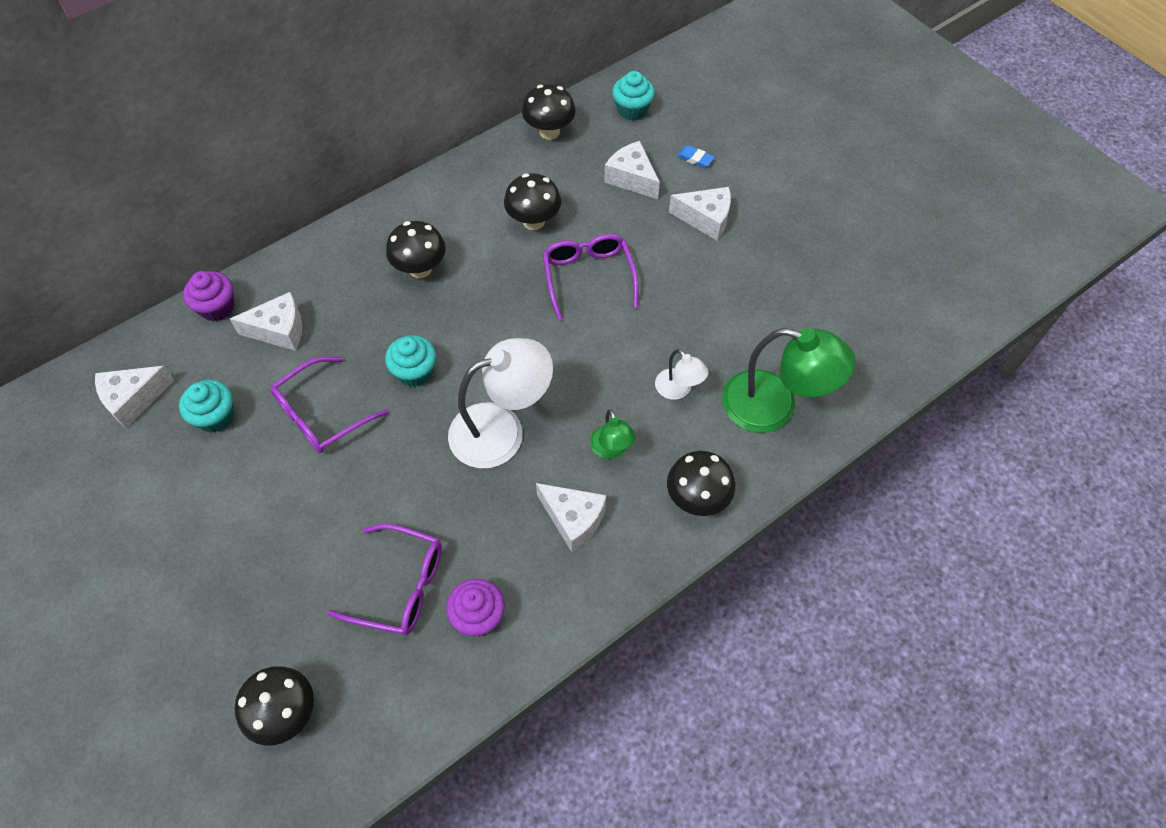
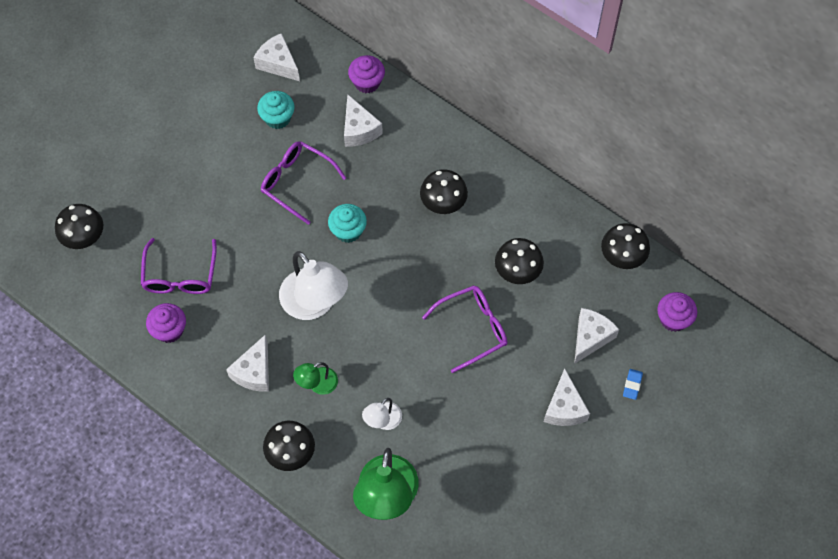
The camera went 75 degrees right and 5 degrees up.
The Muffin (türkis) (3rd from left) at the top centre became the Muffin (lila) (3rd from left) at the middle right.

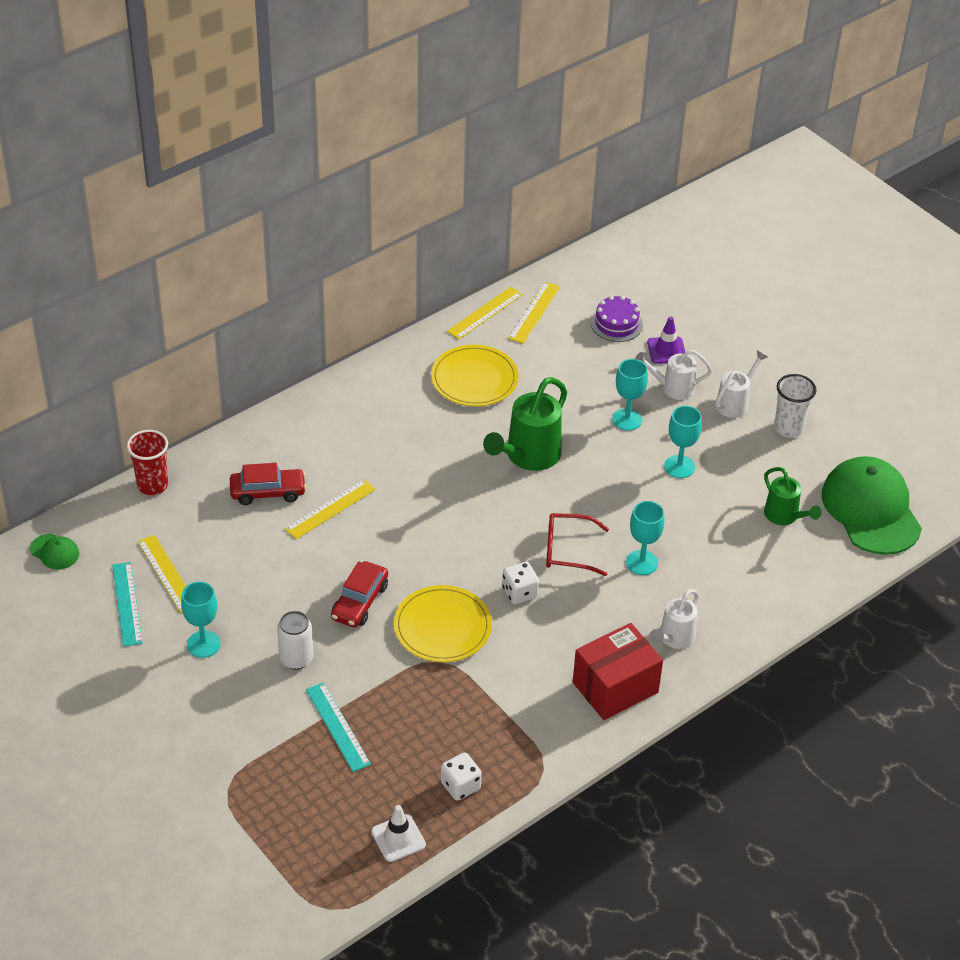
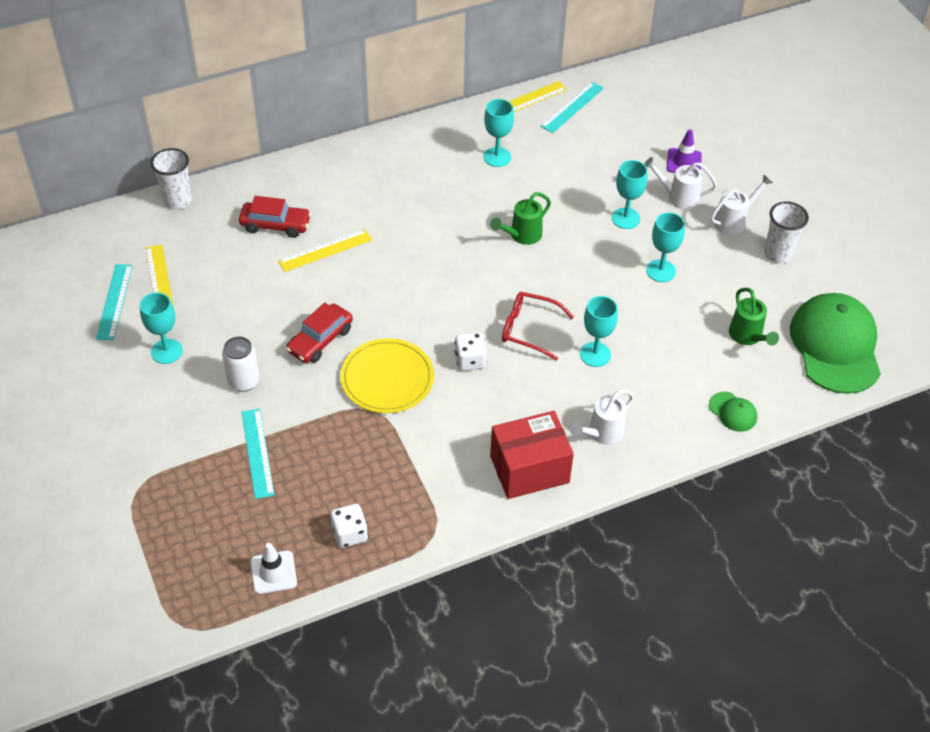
The camera went 15 degrees right and 5 degrees up.
The Lineal (gelb) (4th from left) at the top centre became the Lineal (türkis) (3rd from left) at the top centre.
The Kuchen (lila) at the top centre disappeared.
The Teller (gelb) (2nd from left) at the centre was replaced by the Kelch (türkis) (2nd from left) at the top centre.
The Gießkanne (grün) (1st from left) at the centre changed to 0.61 times the size.
The Becher (rot) at the middle left became the Becher (weiß) (1st from left) at the top left.
The Kappe (grün) (1st from left) moved from the middle left to the middle right.

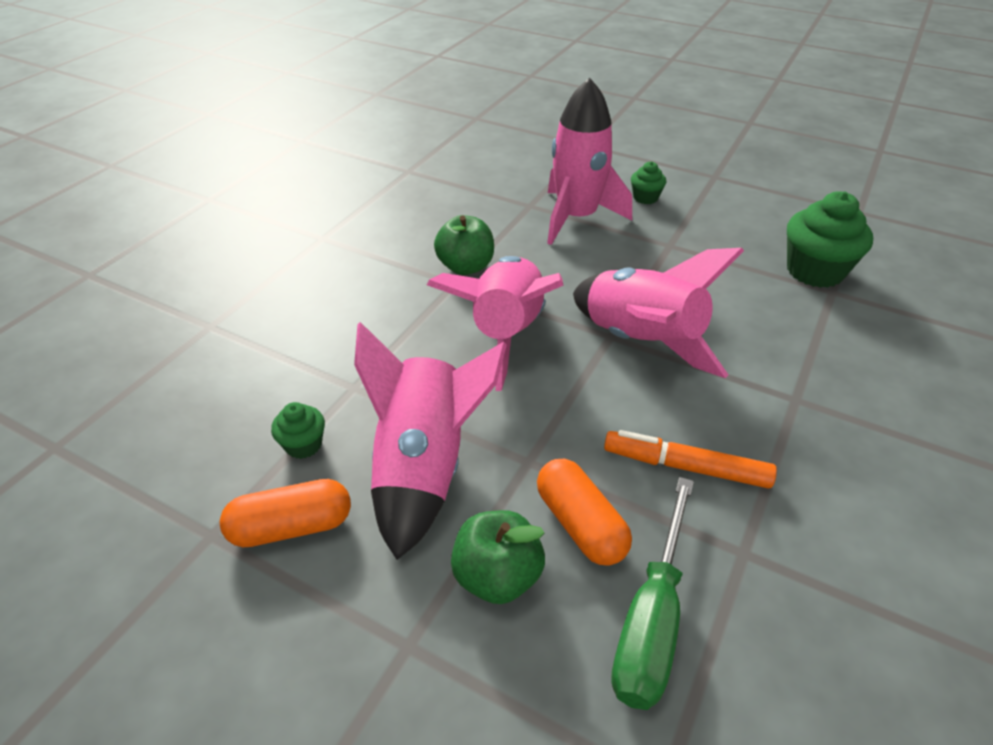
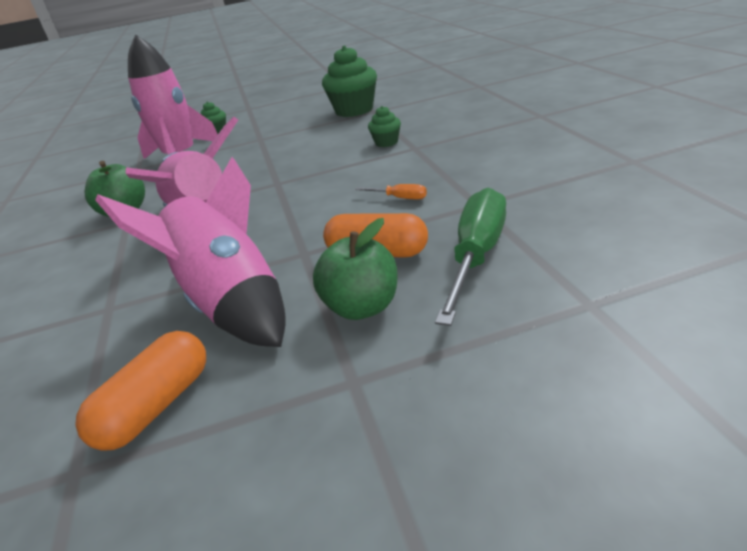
The camera went 40 degrees left and 10 degrees down.
The Rakete (rosa) (4th from left) at the centre disappeared.
The Muffin (grün) (1st from left in the first image) moved from the middle left to the top centre.
The Filzstift (orange) at the middle right was replaced by the Schraubenzieher (orange) at the centre.
The Schraubenzieher (grün) at the bottom centre turned 135 degrees counterclockwise.

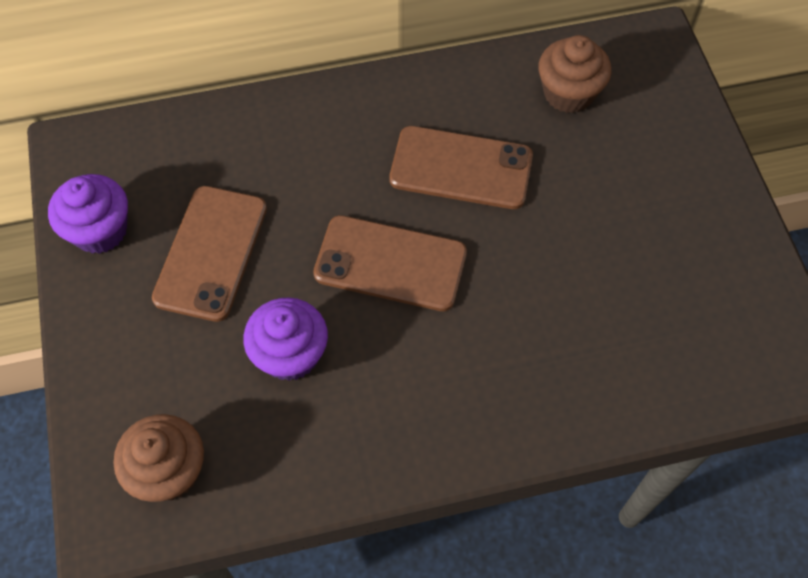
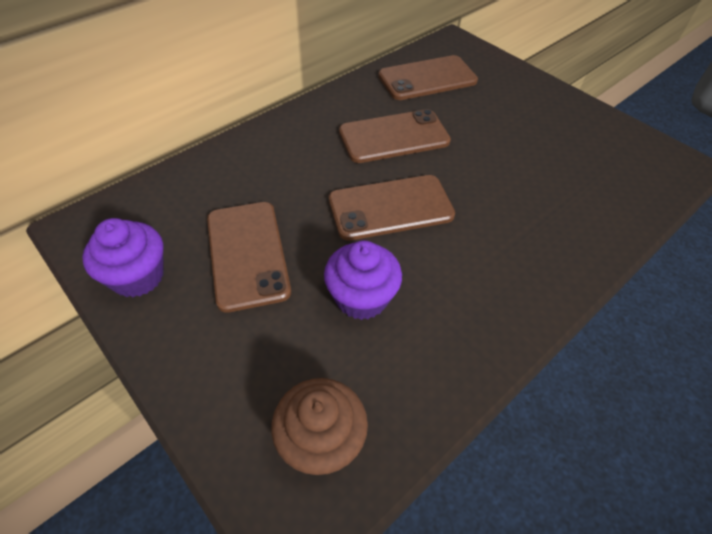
The camera went 30 degrees left and 10 degrees down.
The Muffin (braun) (2nd from left) at the top right was replaced by the Handy (braun) (4th from left) at the top centre.

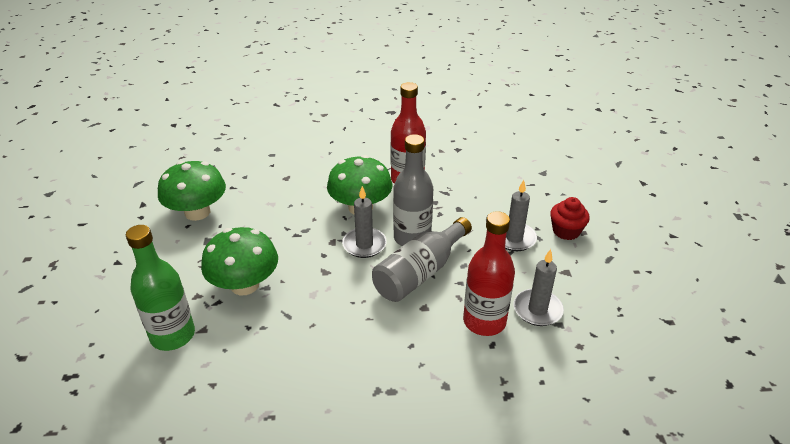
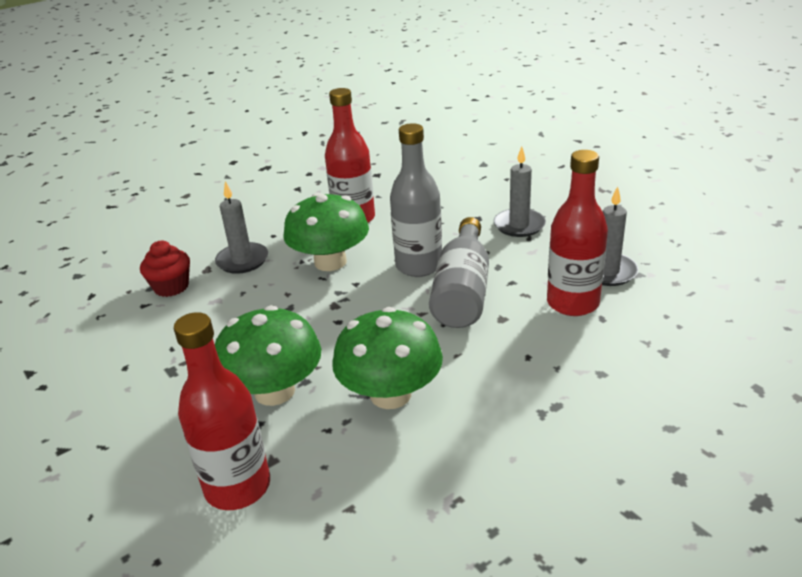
The camera went 30 degrees left and 5 degrees down.
The Pilz (grün) (1st from left in the first image) moved from the middle left to the centre.
The Kerze (grau) (1st from left) moved from the centre to the middle left.
The Muffin (rot) moved from the middle right to the middle left.
The Flasche (grün) at the middle left became the Flasche (rot) (1st from left) at the bottom left.

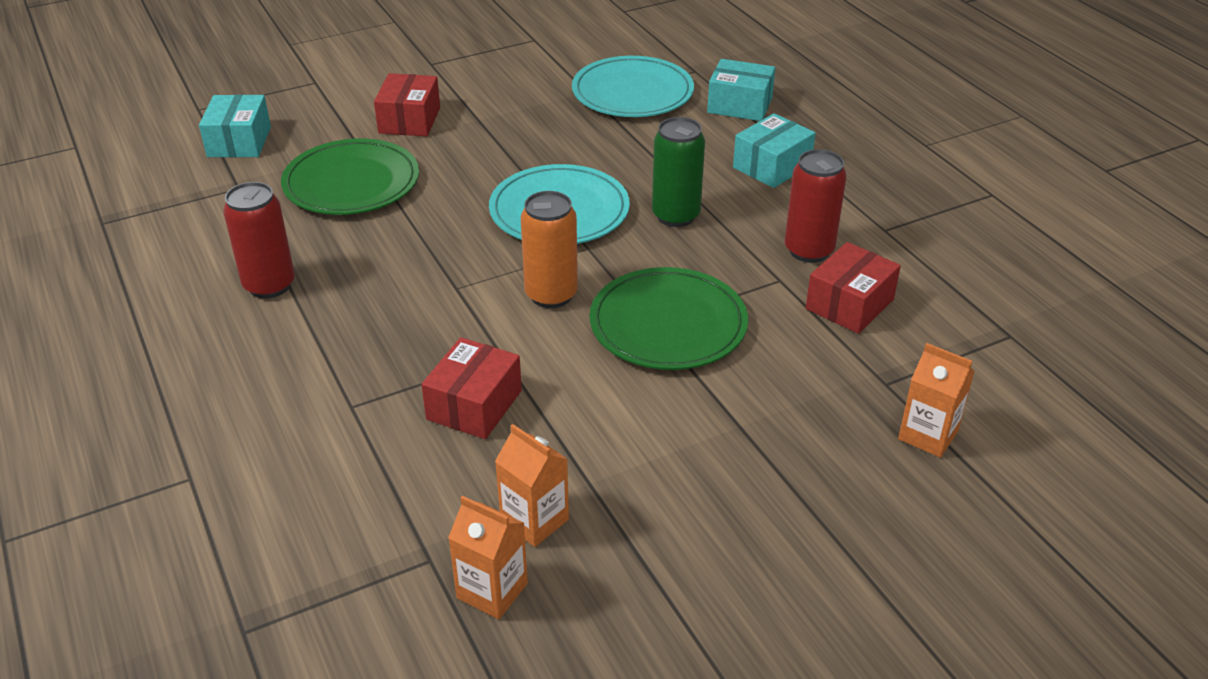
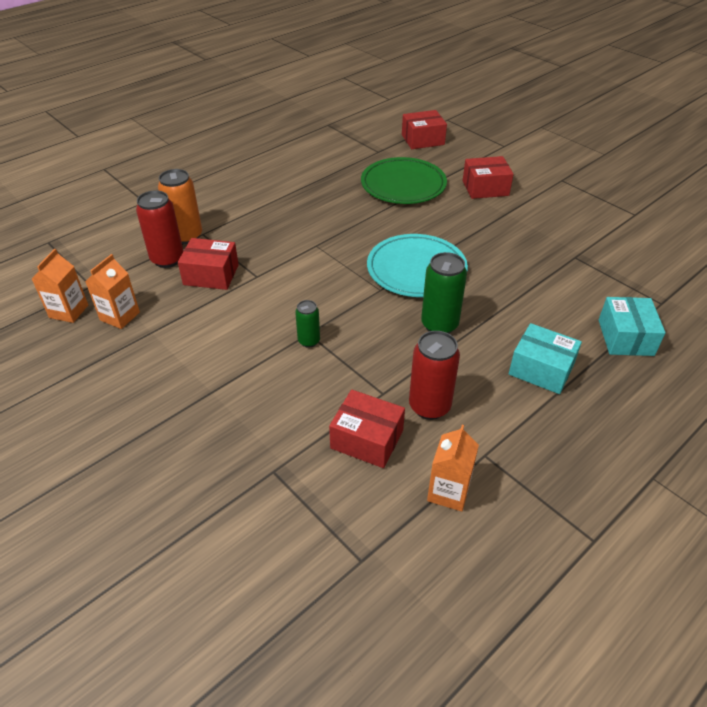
The camera went 75 degrees right and 5 degrees up.
The Teller (türkis) (2nd from left) at the top centre disappeared.
The Schachtel (türkis) (1st from left) at the top left became the Schachtel (rot) (3rd from left) at the top centre.
The Dose (rot) (1st from left) moved from the middle left to the top left.
The Dose (orange) moved from the centre to the top left.
The Teller (grün) (2nd from left) at the centre was replaced by the Dose (grün) (1st from left) at the centre.
The Getränkekarton (orange) (3rd from left) moved from the middle right to the centre.

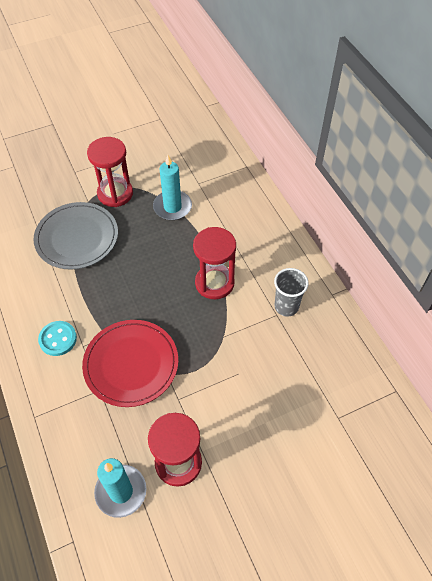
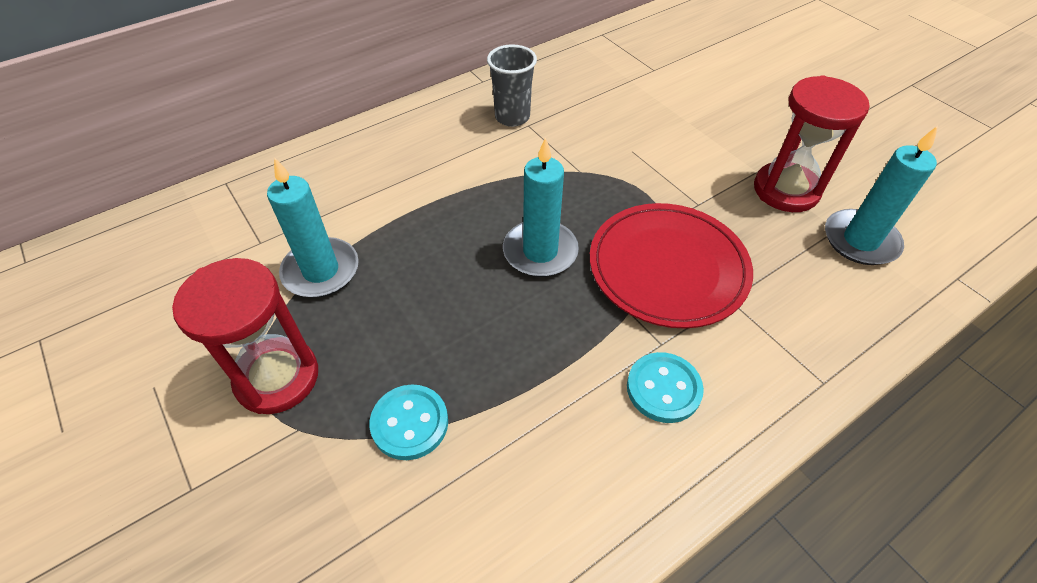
The camera went 100 degrees left and 5 degrees down.
The Teller (grau) at the middle left was replaced by the Knopf (türkis) (1st from left) at the bottom centre.
The Sanduhr (rot) (3rd from left) at the centre disappeared.
The Kerze (türkis) (2nd from left) at the centre appeared.

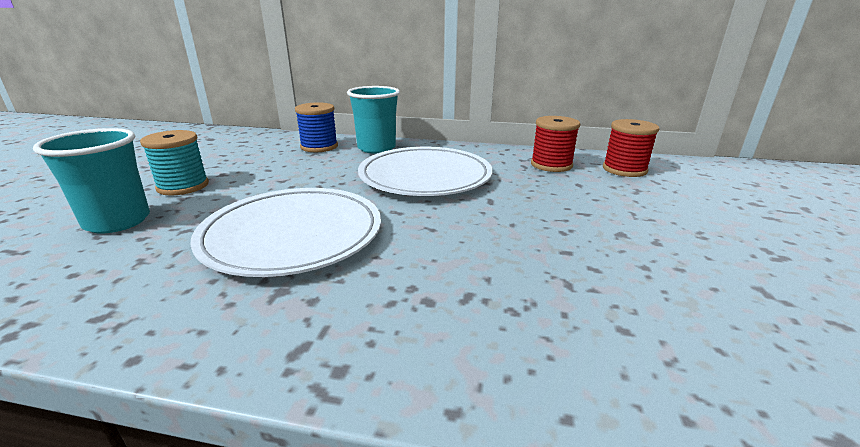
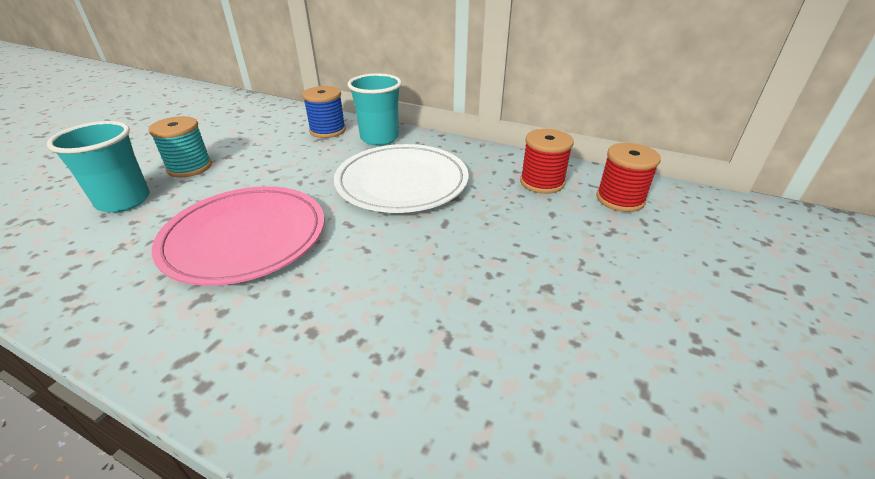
The camera went 15 degrees right and 10 degrees up.
The Teller (weiß) (1st from left) at the middle left became the Teller (rosa) at the middle left.

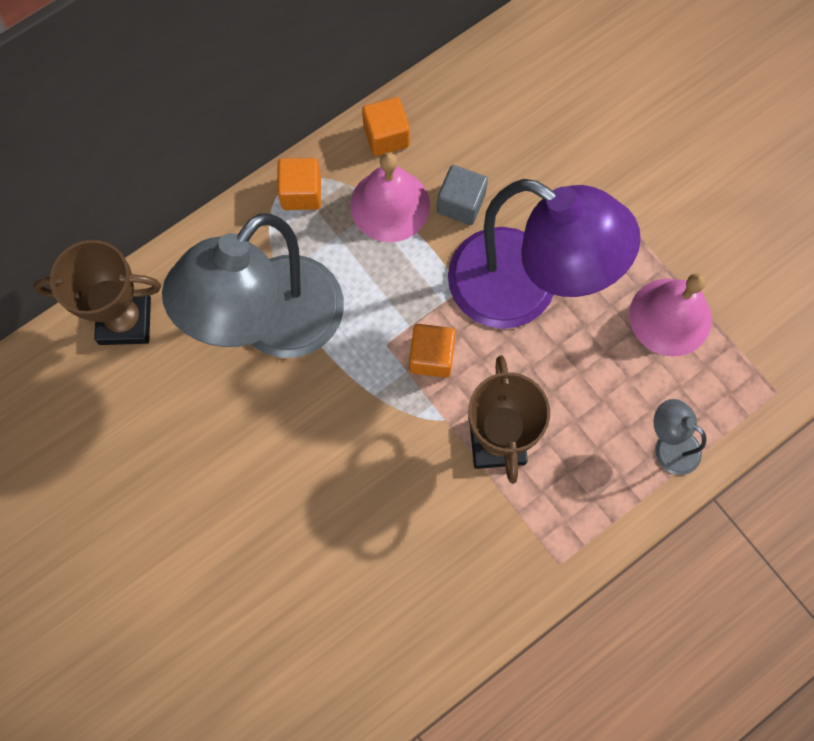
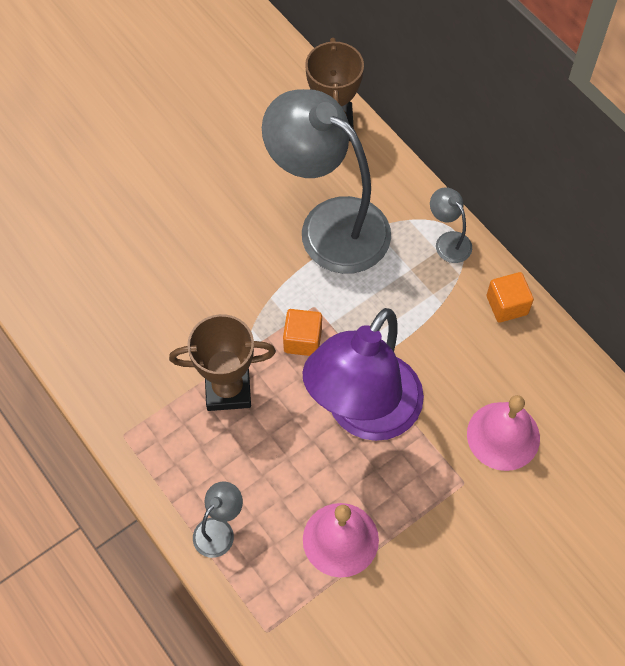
The camera went 90 degrees right and 10 degrees down.
The Glocke (rosa) (1st from left in the first image) moved from the top centre to the middle right.
The Kubus (orange) (1st from left) at the top centre was replaced by the Lampe (grau) (3rd from left) at the middle right.
The Kubus (grau) at the top centre disappeared.

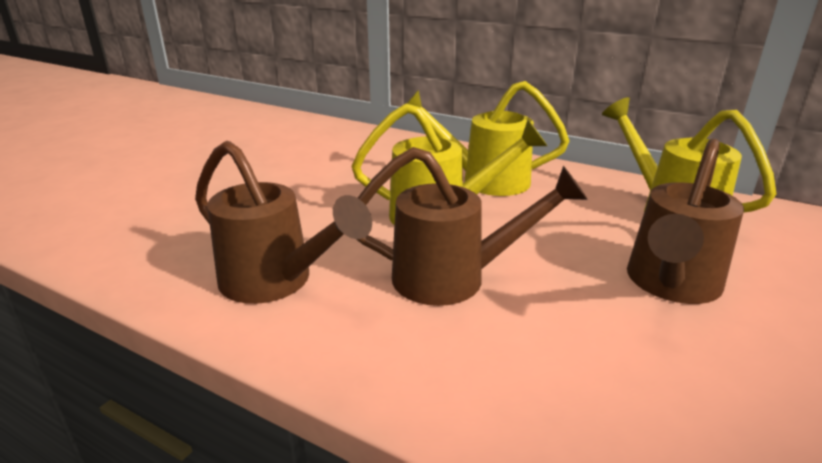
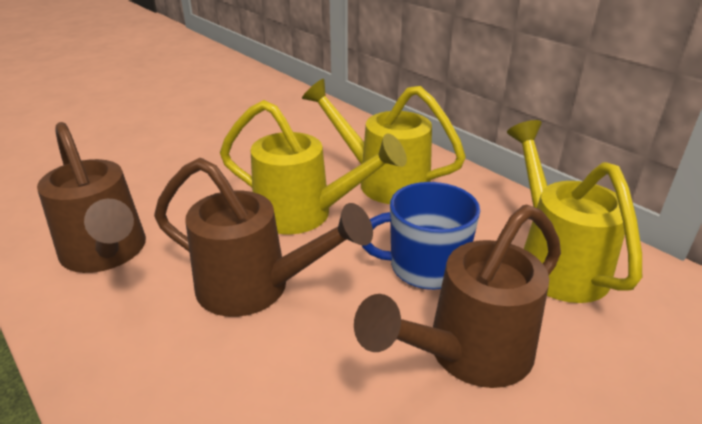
The camera went 20 degrees right and 5 degrees up.
The Tasse (blau) at the centre appeared.

